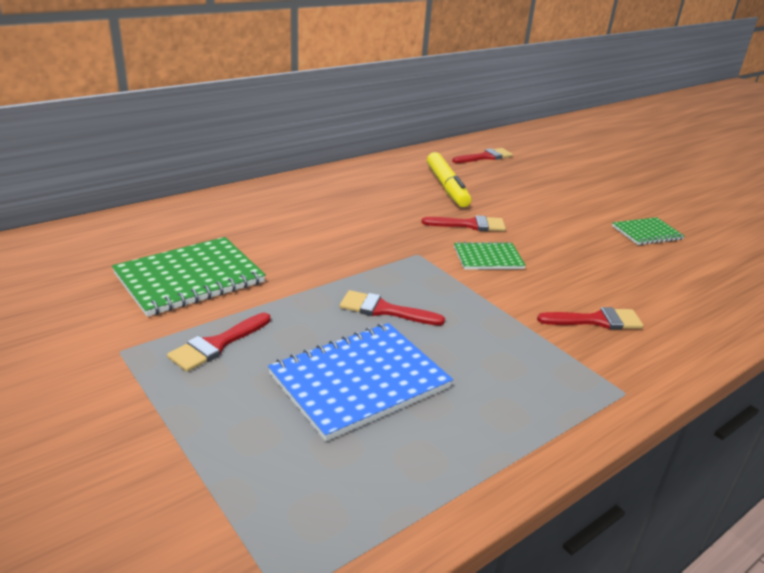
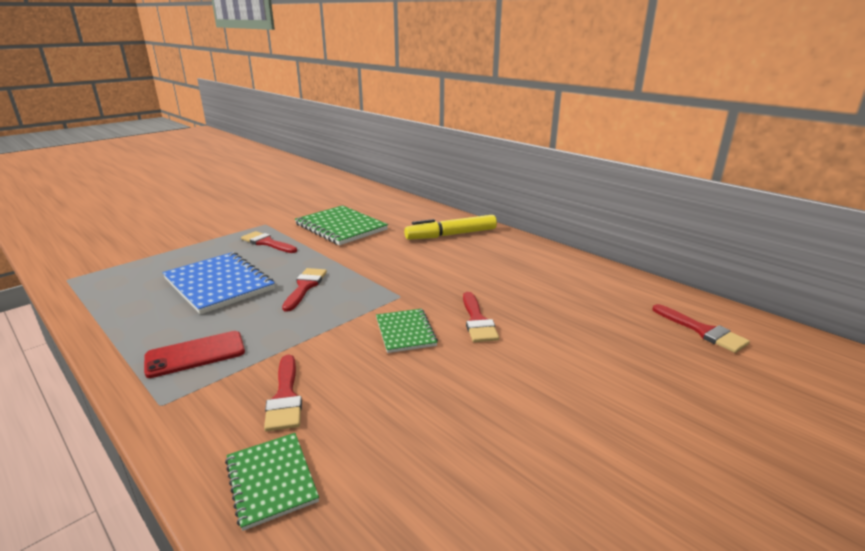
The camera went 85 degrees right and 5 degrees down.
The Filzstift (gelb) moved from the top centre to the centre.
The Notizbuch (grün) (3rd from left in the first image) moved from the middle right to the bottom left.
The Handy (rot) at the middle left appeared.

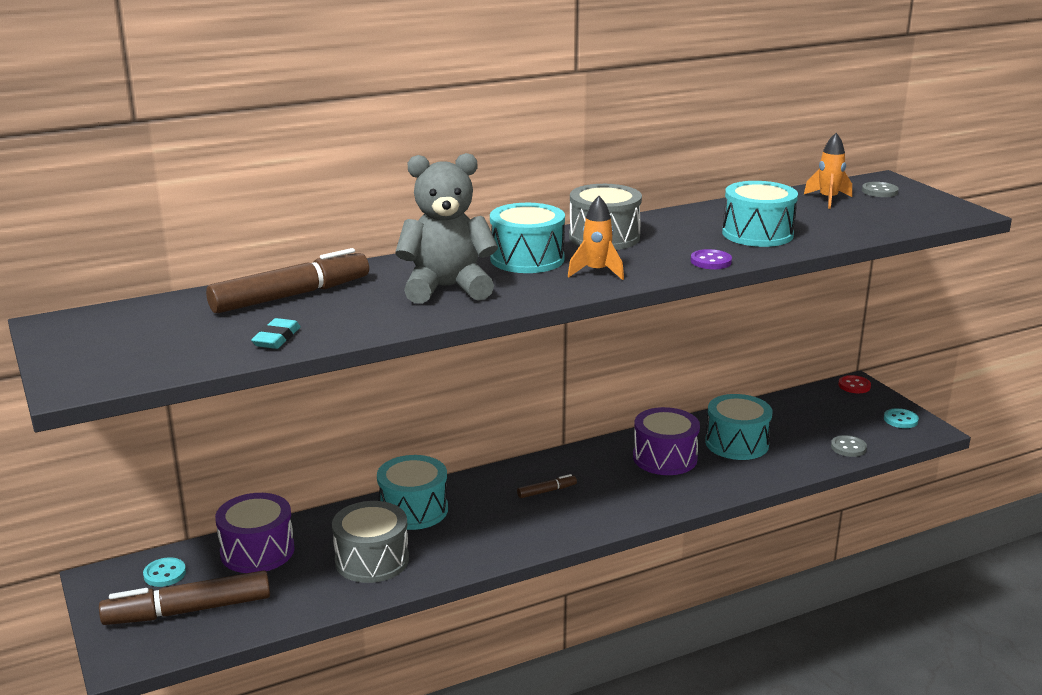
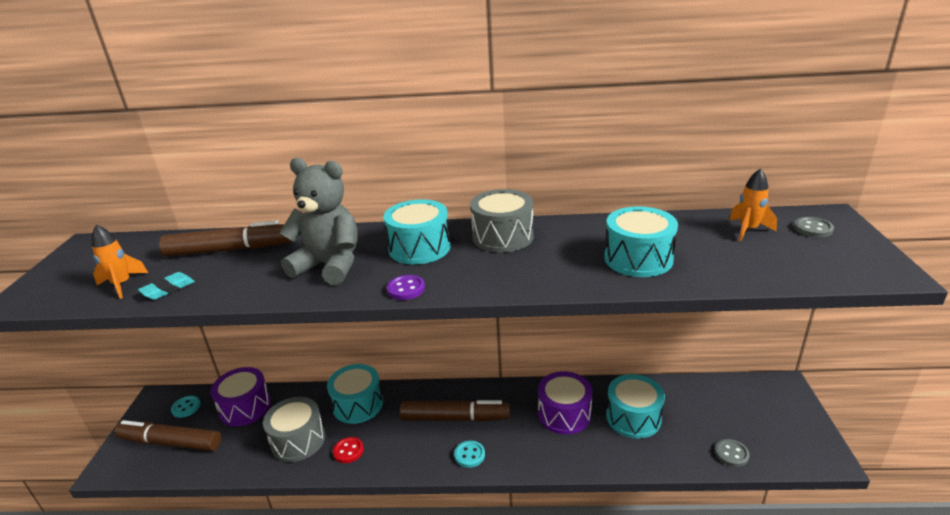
The camera went 30 degrees right and 5 degrees up.
The Rakete (orange) (1st from left) moved from the centre to the middle left.
The Knopf (lila) moved from the middle right to the centre.
The Knopf (rot) moved from the middle right to the bottom centre.
The Knopf (türkis) (2nd from left) moved from the middle right to the bottom centre.
The Filzstift (braun) (3rd from left) at the bottom centre changed to 2.24 times the size.

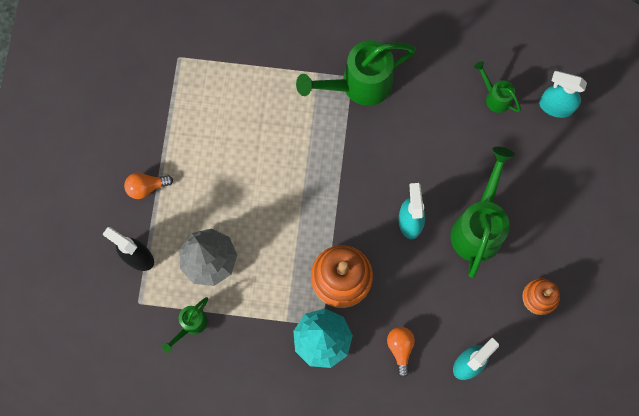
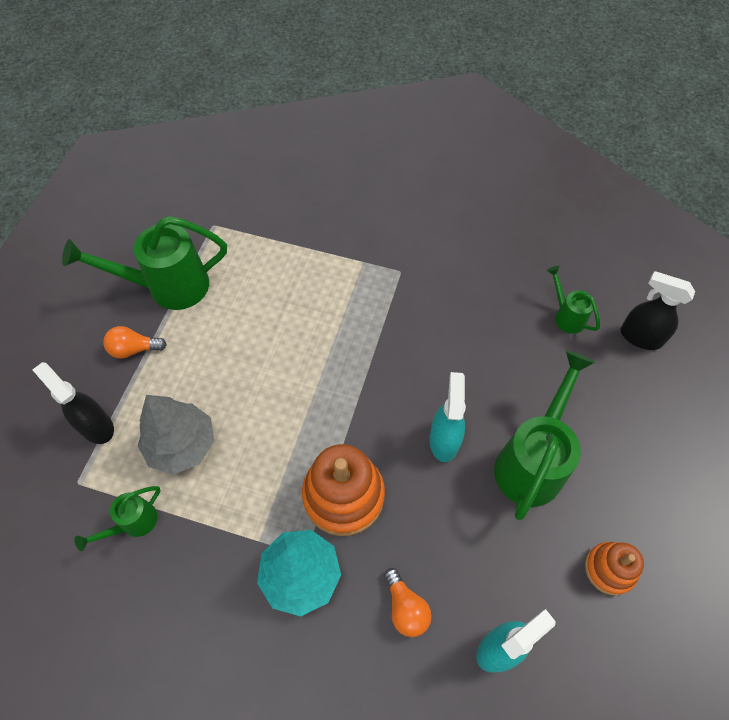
The camera went 10 degrees right and 15 degrees down.
The Gießkanne (grün) (2nd from left) moved from the top centre to the middle left.
The Sprühflasche (türkis) (3rd from left) at the top right became the Sprühflasche (schwarz) (2nd from left) at the middle right.
The Glühbirne (orange) (2nd from left) at the bottom centre turned 150 degrees clockwise.

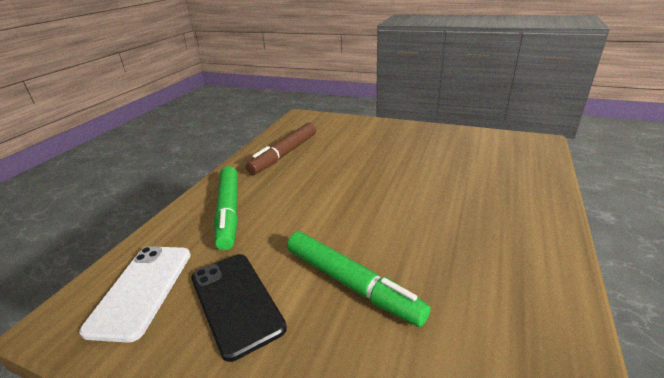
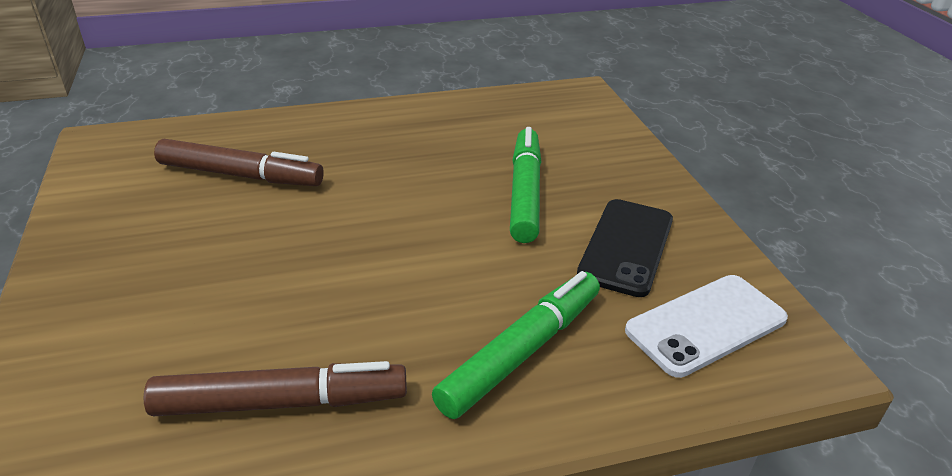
The camera went 130 degrees left and 5 degrees up.
The Filzstift (braun) (1st from left) at the middle left appeared.

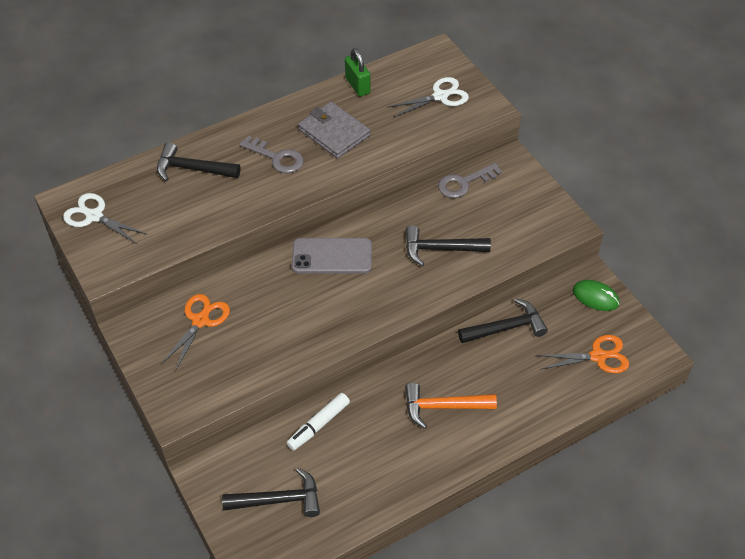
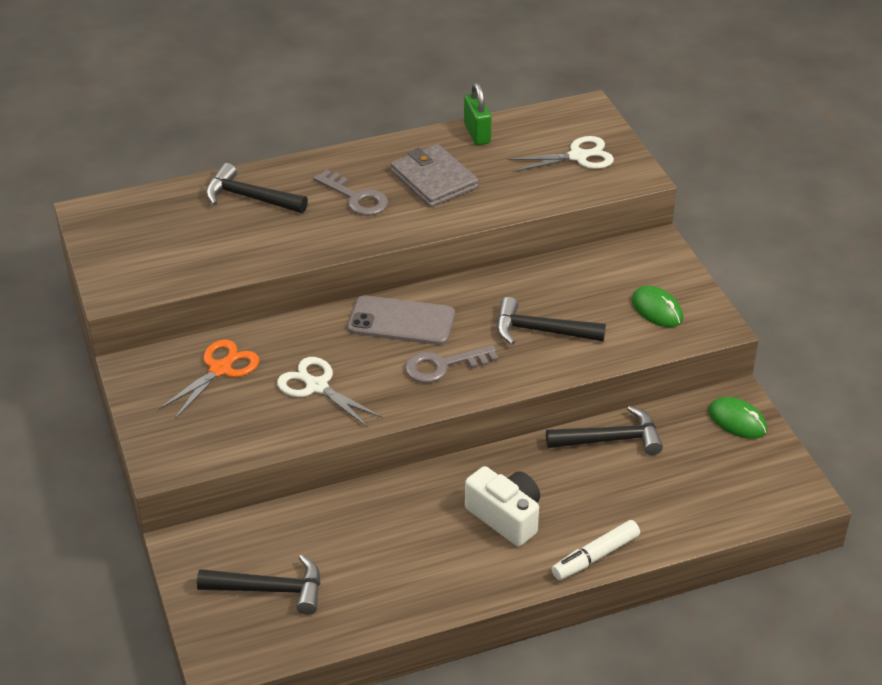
The camera went 10 degrees right and 10 degrees down.
The Schlüssel (grau) (2nd from left) moved from the top centre to the centre.
The Schere (weiß) (1st from left) moved from the middle left to the centre.
The Schere (orange) (2nd from left) at the middle right disappeared.
The Hammer (orange) at the bottom centre was replaced by the Kamera (weiß) at the bottom centre.
The Filzstift (weiß) moved from the bottom centre to the bottom right.
The Computermaus (grün) (1st from left) at the middle right appeared.

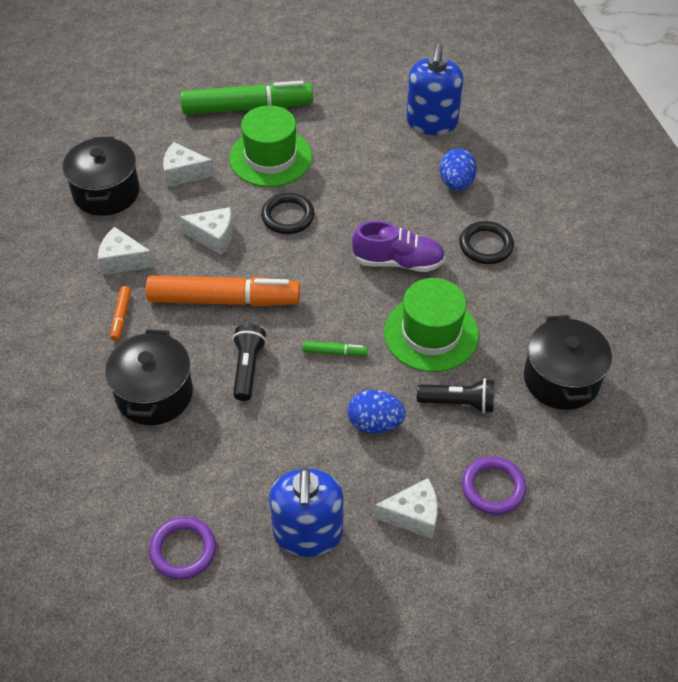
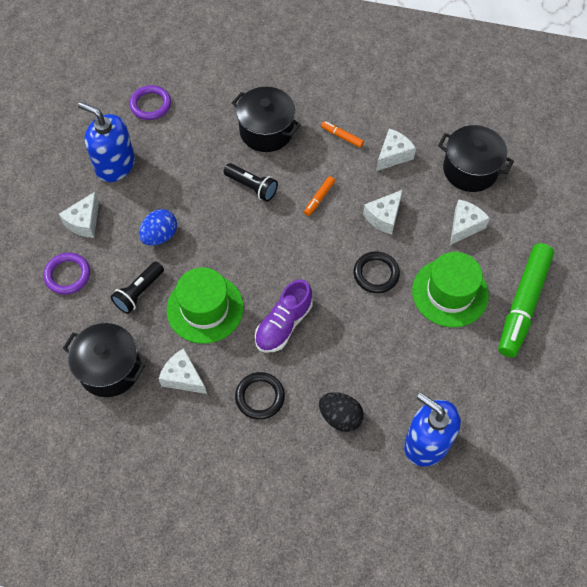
The camera went 120 degrees right and 10 degrees up.
The Ei (blau) (2nd from left) at the top right became the Ei (schwarz) at the bottom centre.
The Filzstift (orange) (2nd from left in the first image) at the middle left changed to 0.41 times the size.
The Filzstift (grün) (2nd from left) at the centre disappeared.
The Käse (weiß) (2nd from left) at the middle left appeared.

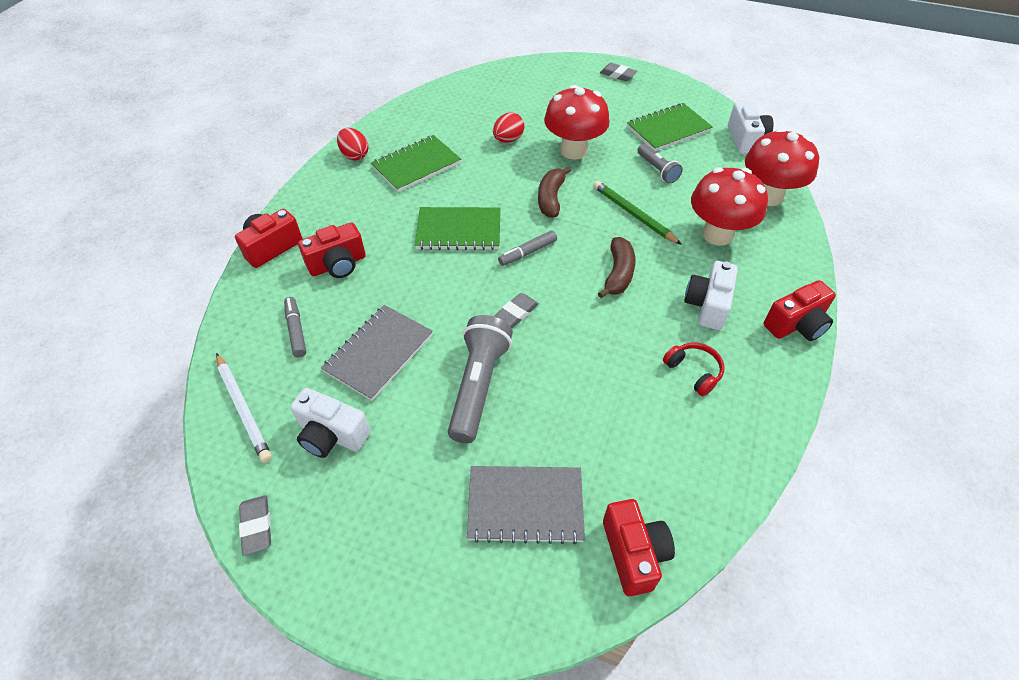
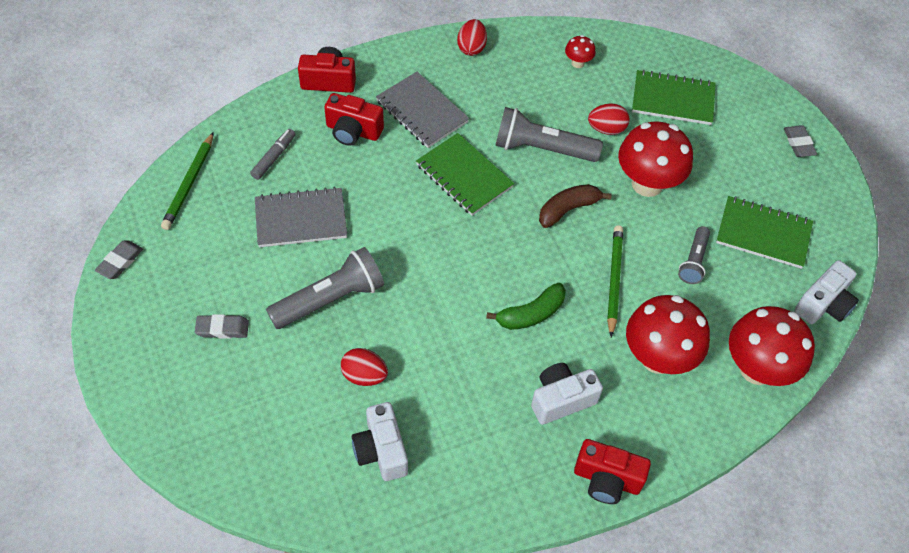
The camera went 45 degrees right and 5 degrees up.
The Notizbuch (grün) (1st from left in the first image) moved from the top centre to the top right.
The Filzstift (grau) (2nd from left) at the centre disappeared.
The Banane (braun) (2nd from left) at the centre became the Banane (grün) at the centre.
The Radiergummi (grau) (2nd from left) moved from the centre to the middle left.
The Kopfhörer (rot) at the middle right disappeared.
The Bleistift (weiß) at the middle left became the Bleistift (grün) (1st from left) at the top left.
The Kamera (weiß) (1st from left) moved from the middle left to the bottom centre.
The Notizbuch (grau) (2nd from left) moved from the bottom centre to the top centre.
The Kamera (rot) (3rd from left) at the bottom centre disappeared.
The Pilz (rot) (1st from left) at the top centre appeared.
The Taschenlampe (grau) (2nd from left) at the top centre appeared.
The Ei (rot) (1st from left) at the centre appeared.

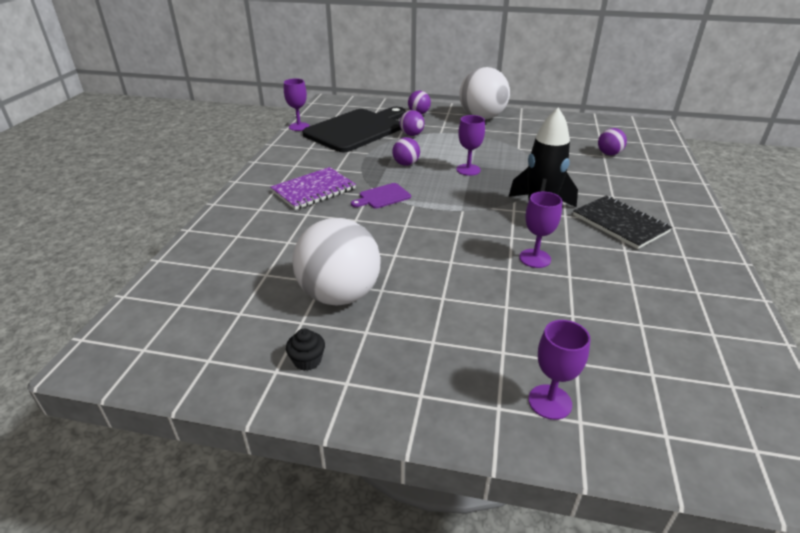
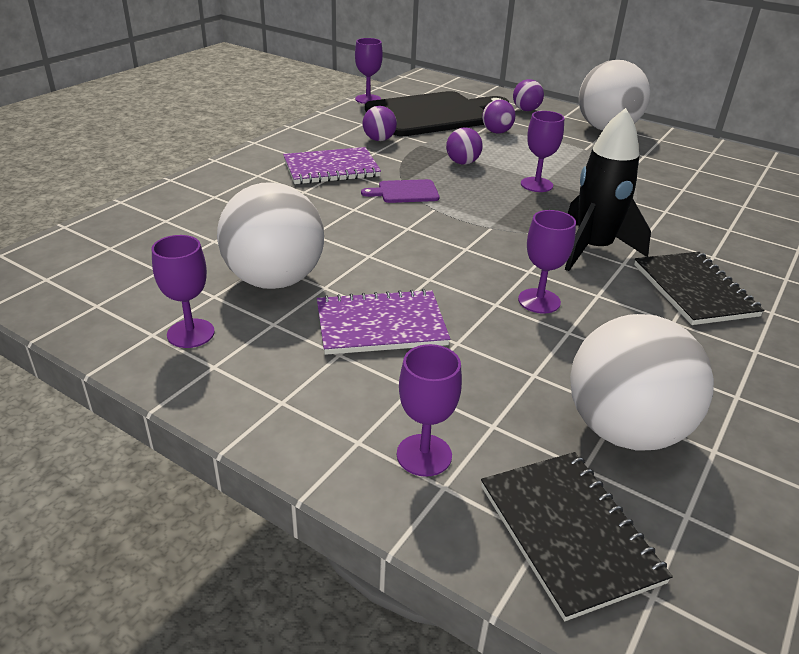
The camera went 20 degrees right and 0 degrees up.
The Ball (lila) (4th from left in the first image) moved from the top right to the top centre.
The Muffin (schwarz) at the centre was replaced by the Kelch (lila) (1st from left) at the middle left.
The Notizbuch (lila) (2nd from left) at the centre appeared.
The Ball (weiß) (3rd from left) at the middle right appeared.
The Notizbuch (schwarz) (1st from left) at the bottom right appeared.

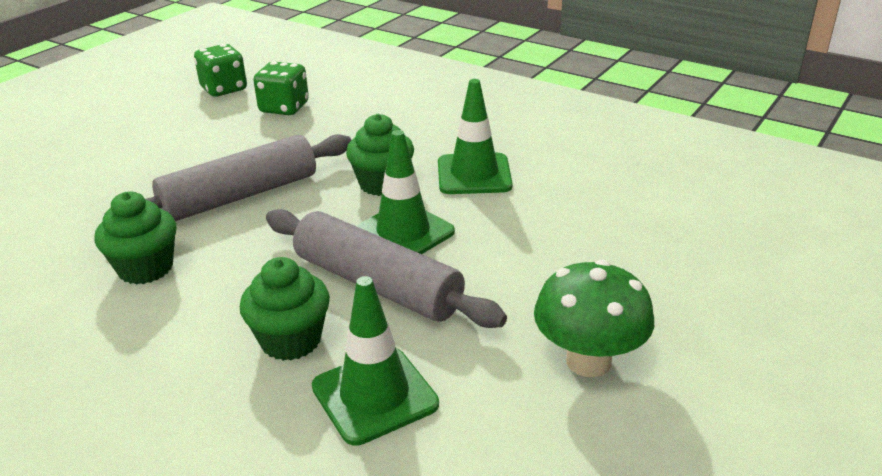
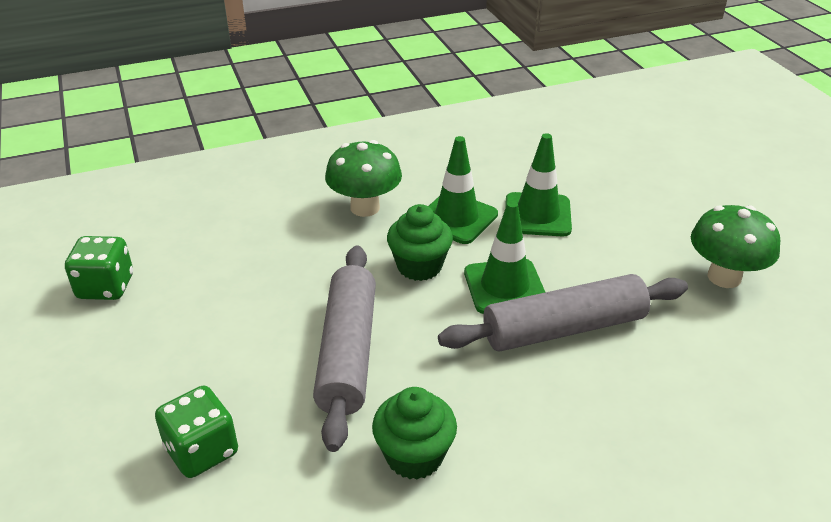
The camera went 55 degrees left and 5 degrees up.
The Spielwürfel (grün) (2nd from left) moved from the top left to the bottom left.
The Muffin (grün) (2nd from left) at the middle left disappeared.
The Leitkegel (grün) (1st from left in the first image) moved from the bottom centre to the centre.
The Pilz (grün) (1st from left) at the centre appeared.

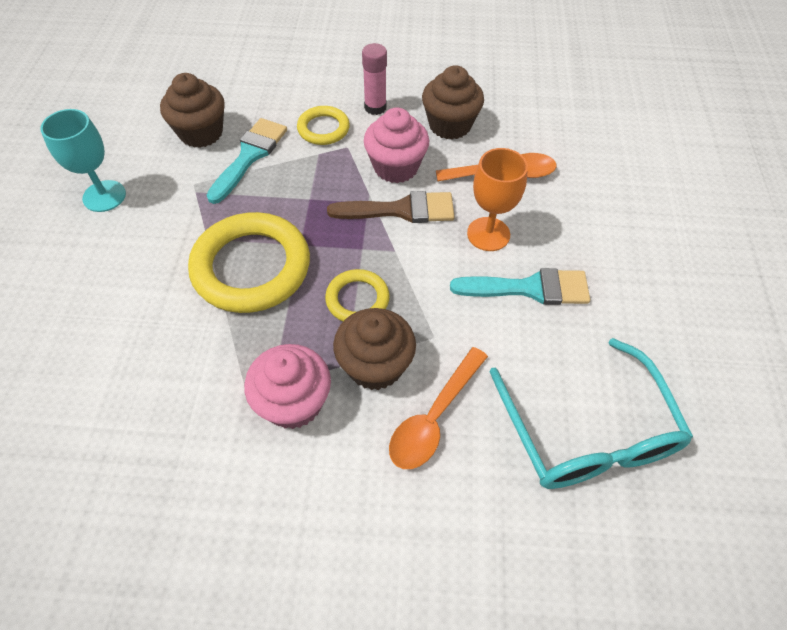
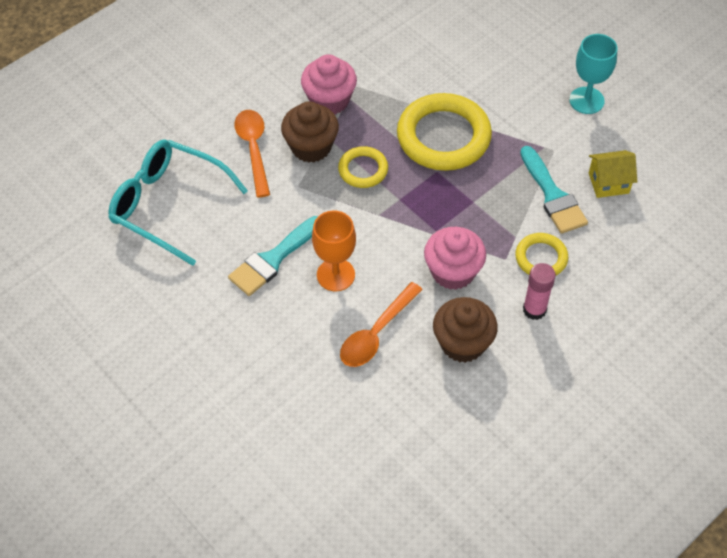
The camera went 135 degrees right and 0 degrees up.
The Muffin (braun) (1st from left) at the top left was replaced by the Haus (gelb) at the top right.
The Pinsel (braun) at the top centre disappeared.

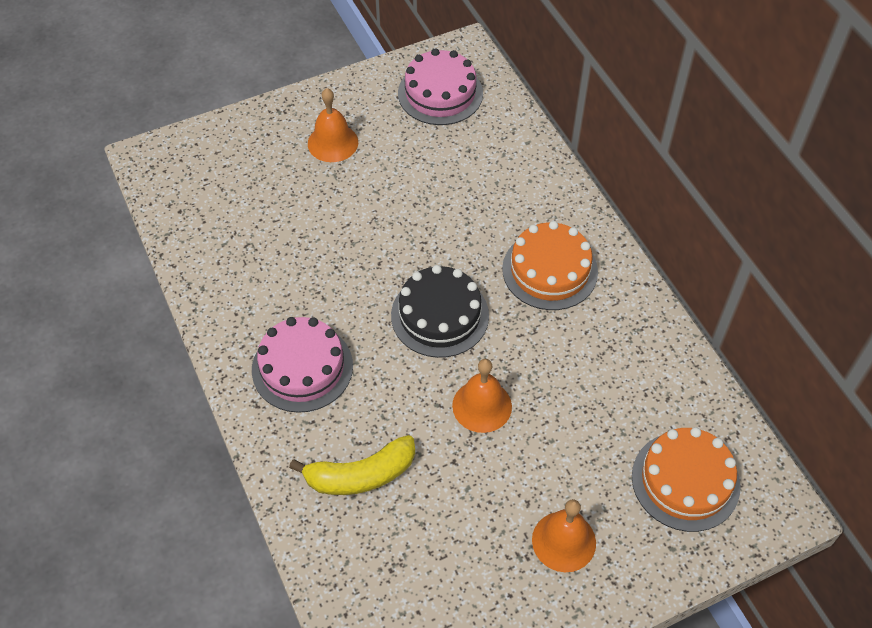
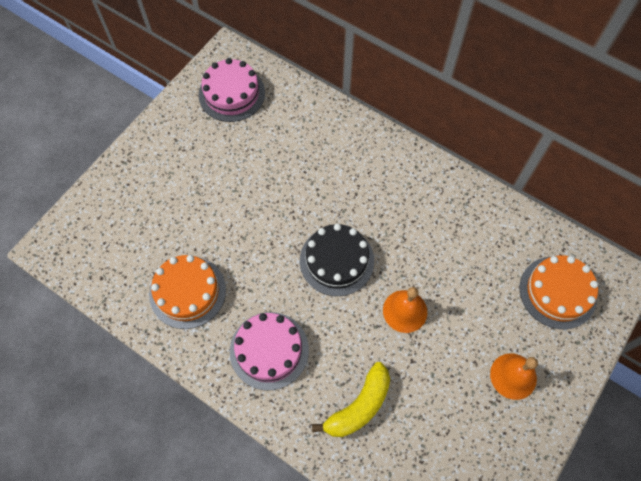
The camera went 30 degrees left and 10 degrees up.
The Glocke (orange) (1st from left) at the top centre disappeared.
The Kuchen (orange) (1st from left) moved from the centre to the middle left.

